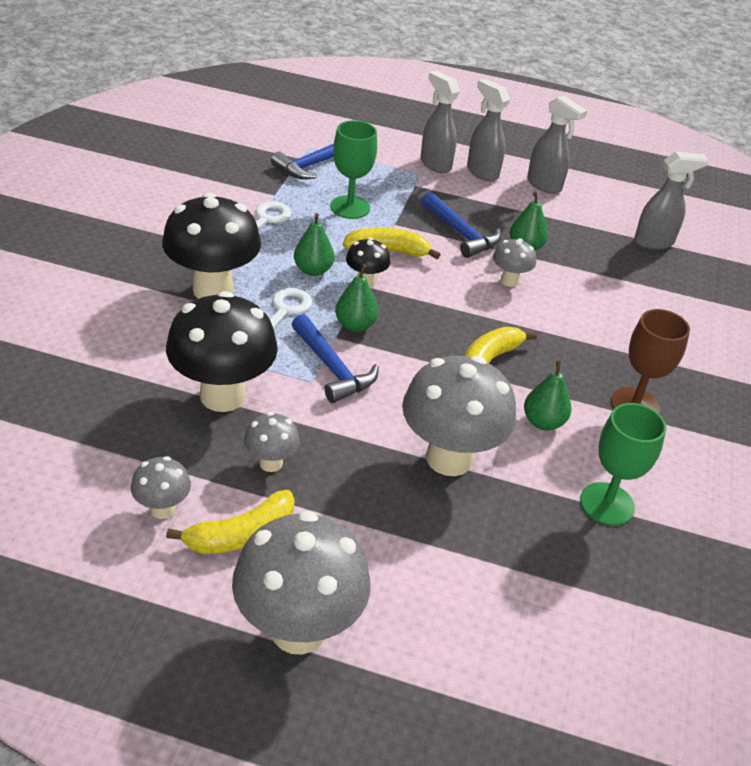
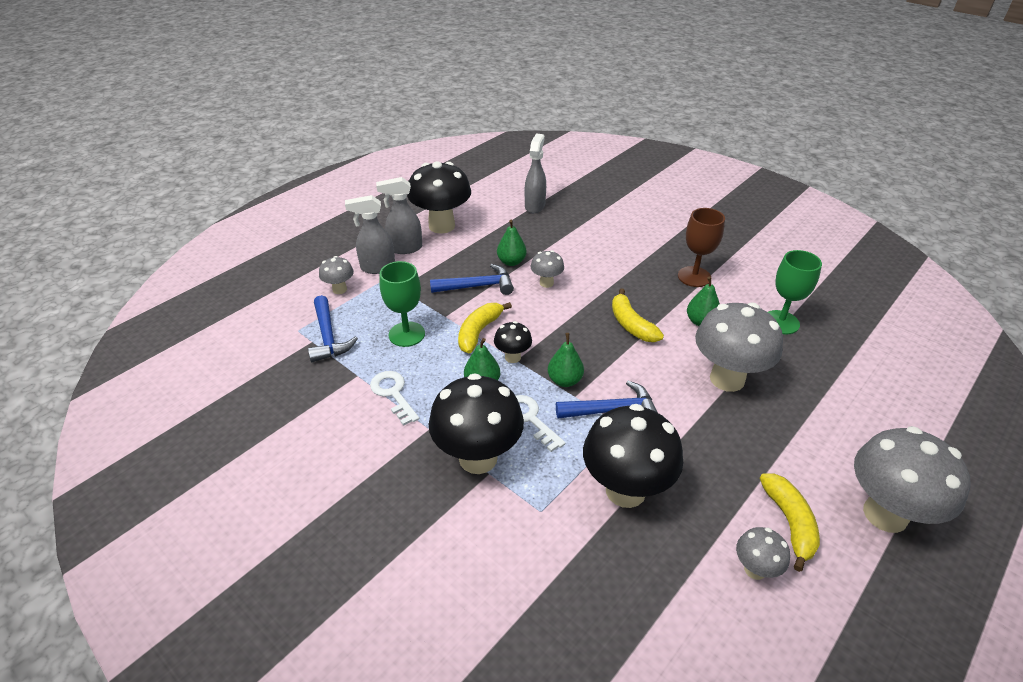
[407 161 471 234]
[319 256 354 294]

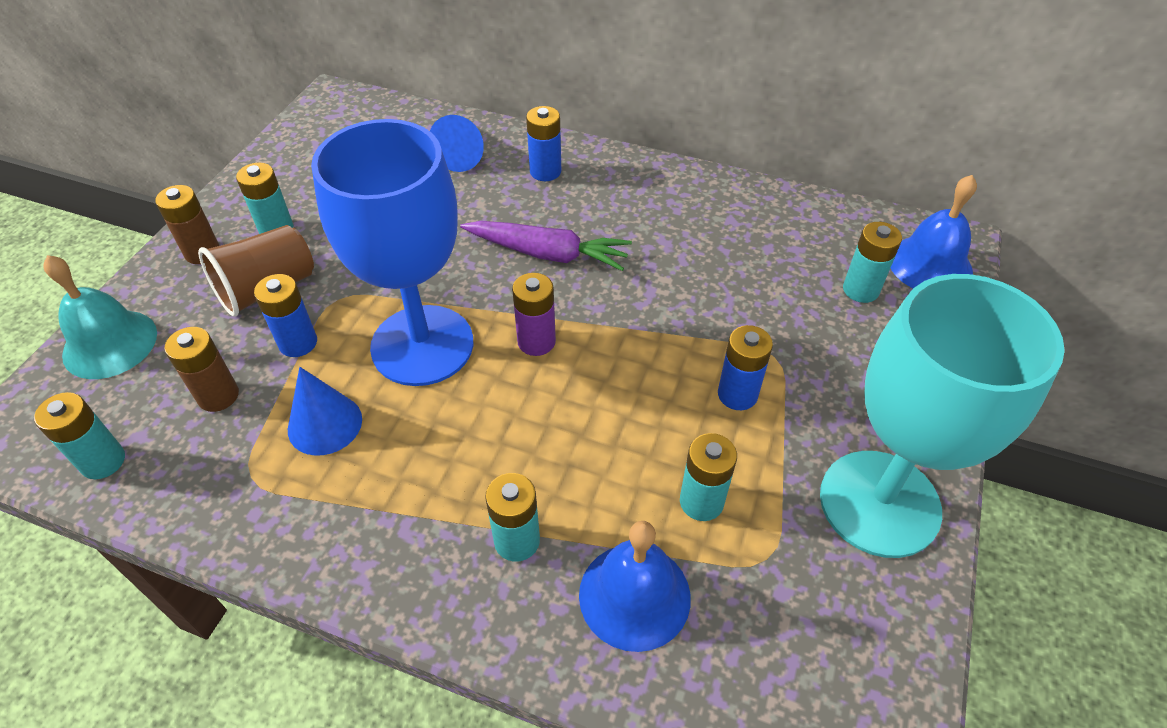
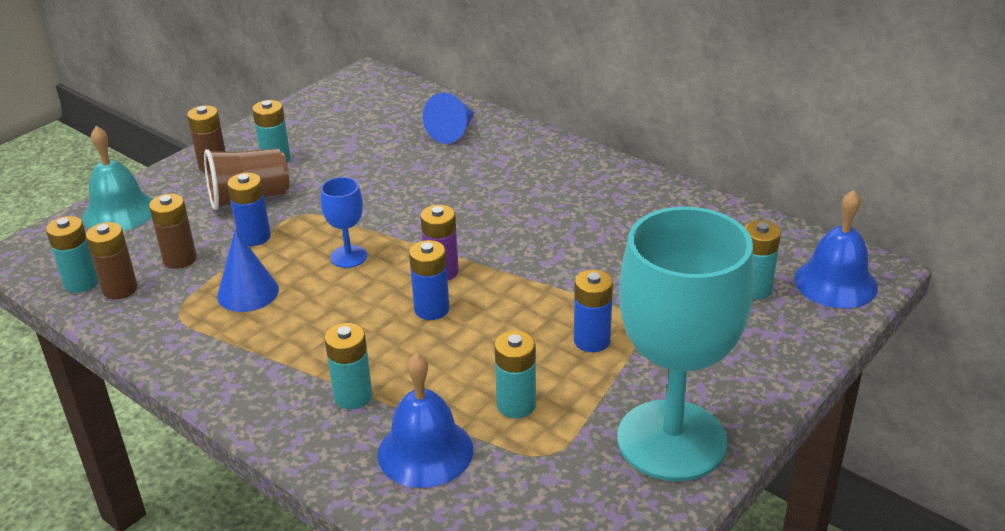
[409 240 450 320]
[320 177 367 268]
[460 221 632 271] (first image)
[86 222 138 300]

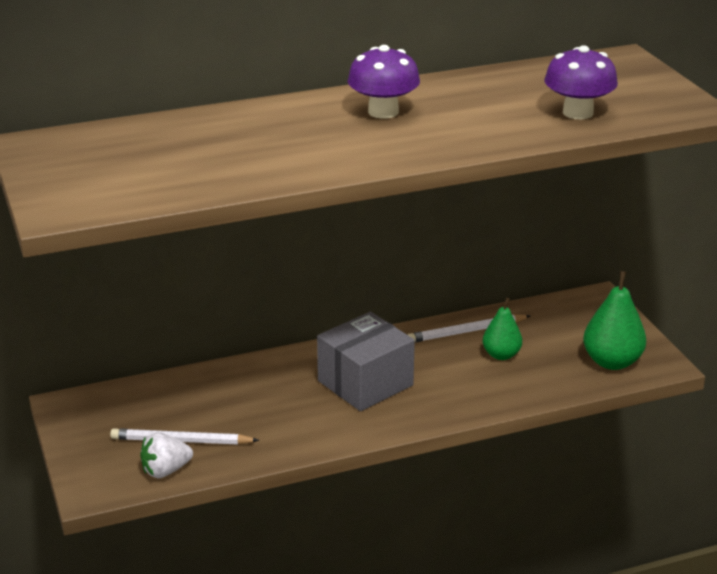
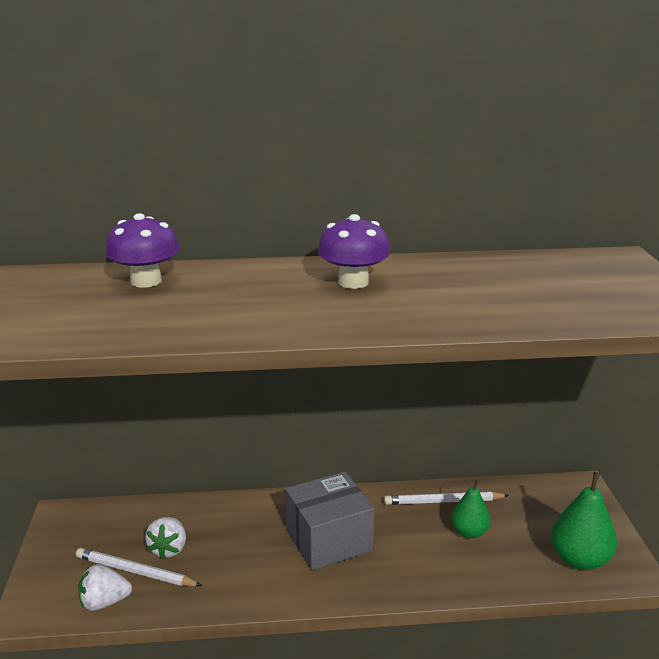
[105 213 180 288]
[145 517 186 559]

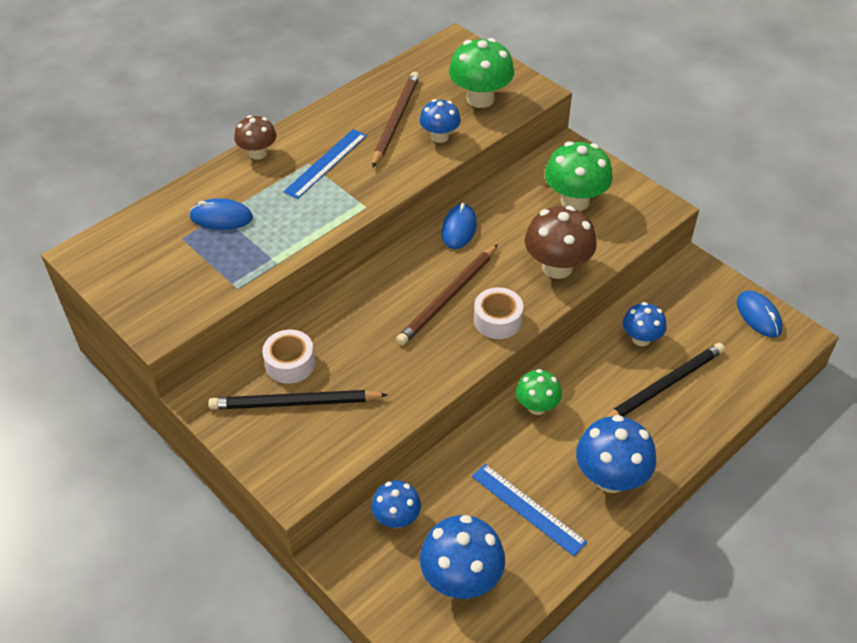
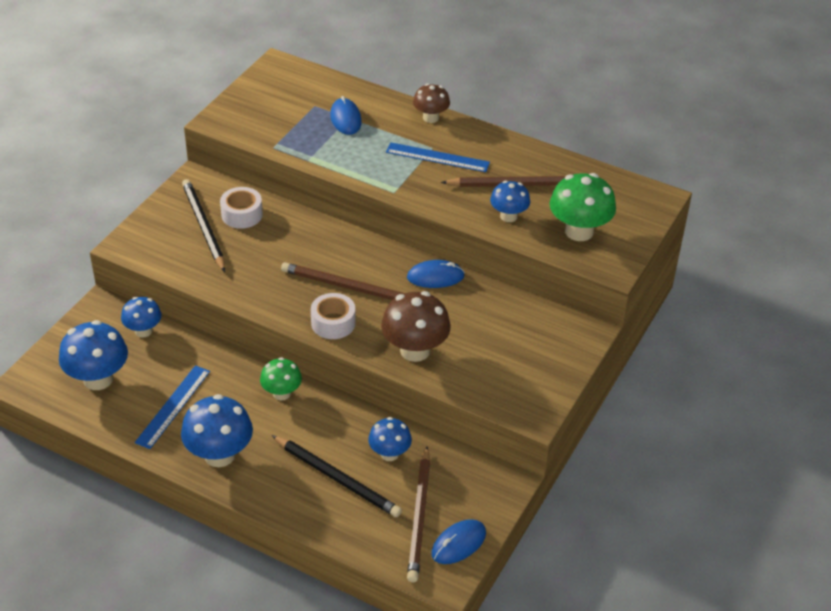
[545 141 613 211] (first image)
[407 446 430 582]

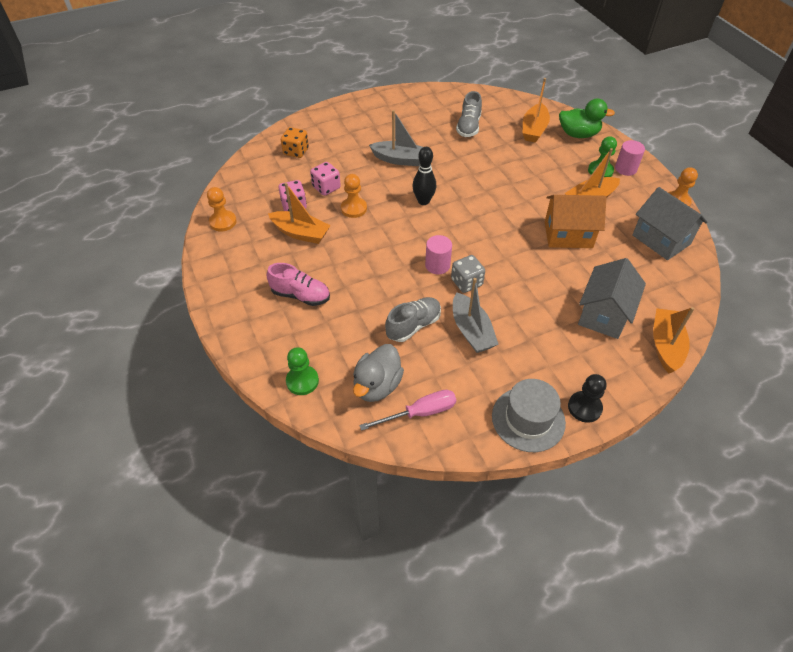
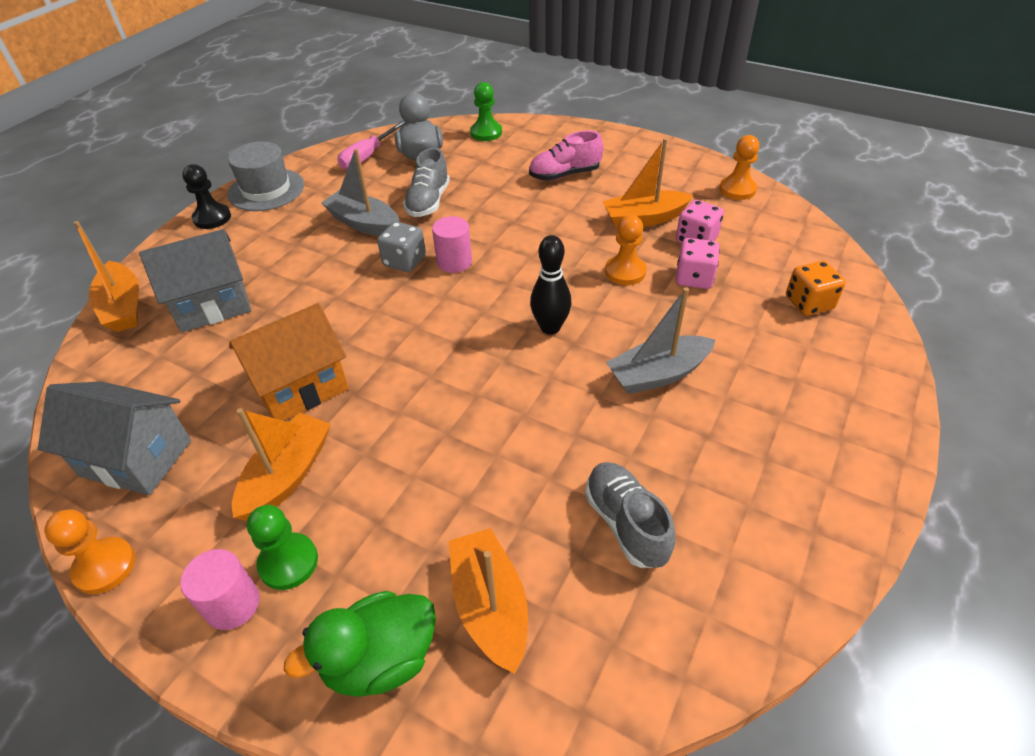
[139 229 252 333]

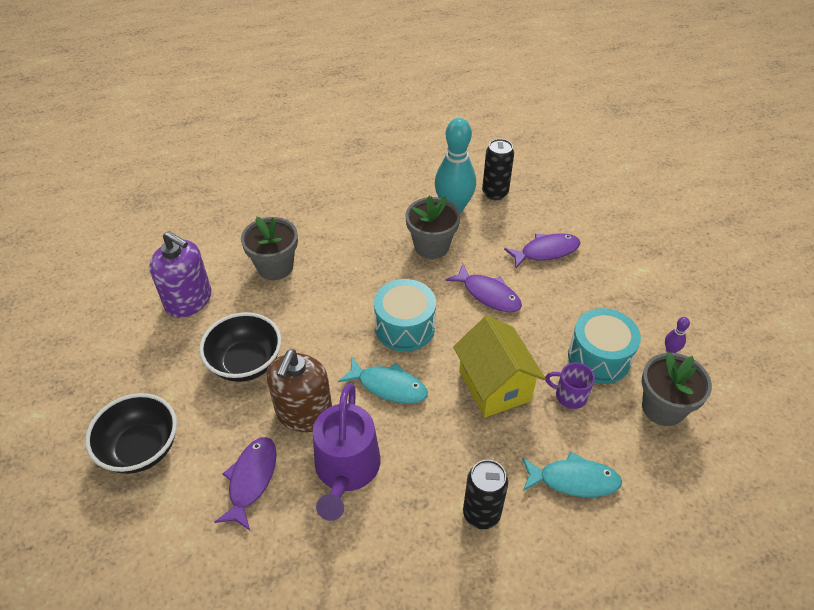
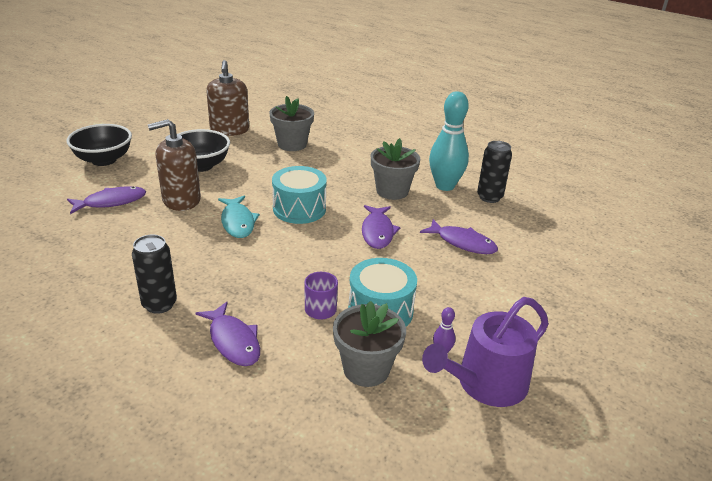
[206 60 249 136]
[453 316 546 417] (first image)
[422 297 549 407]
[196 302 260 366]

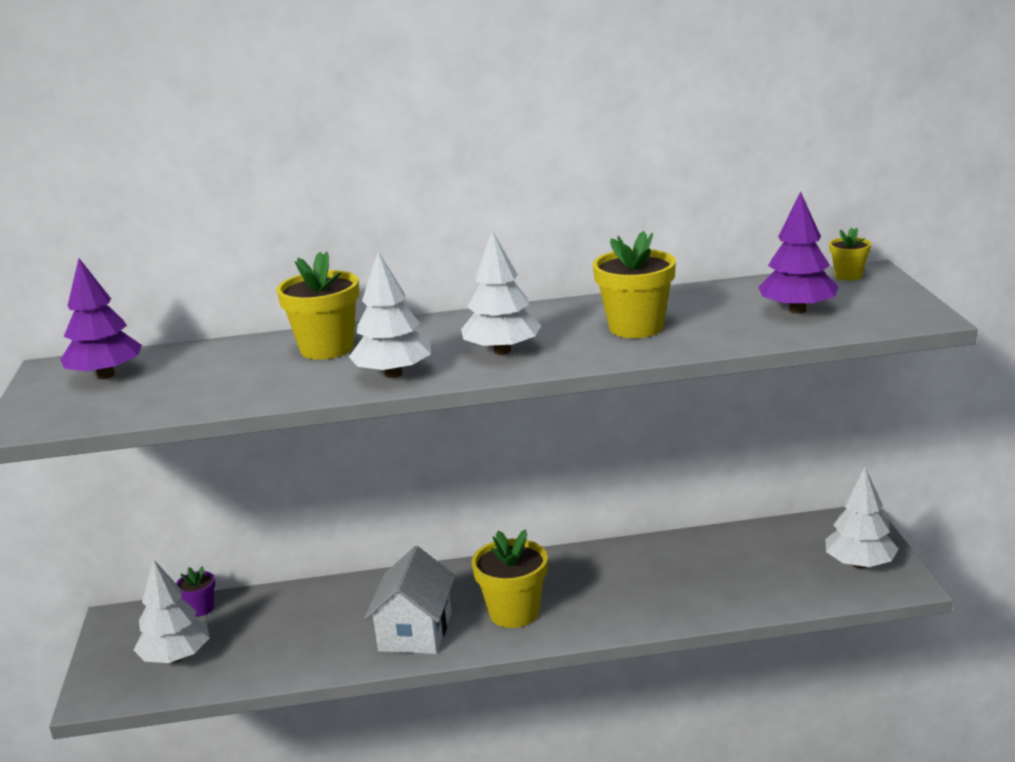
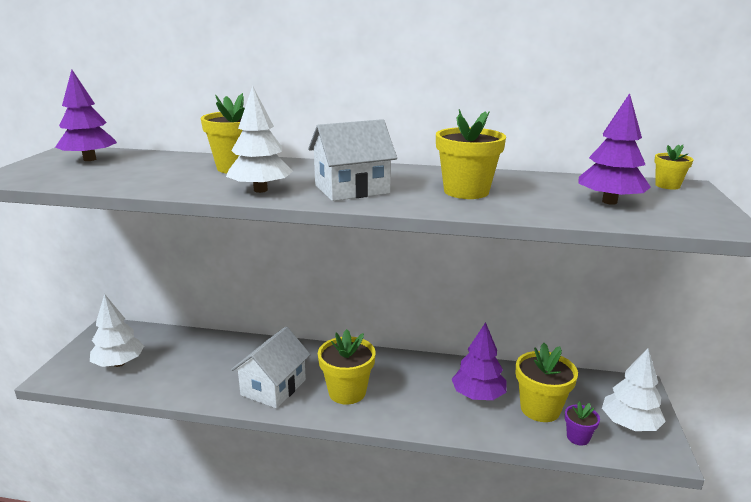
[308 119 397 201]
[565 402 600 446]
[452 322 507 400]
[516 343 578 422]

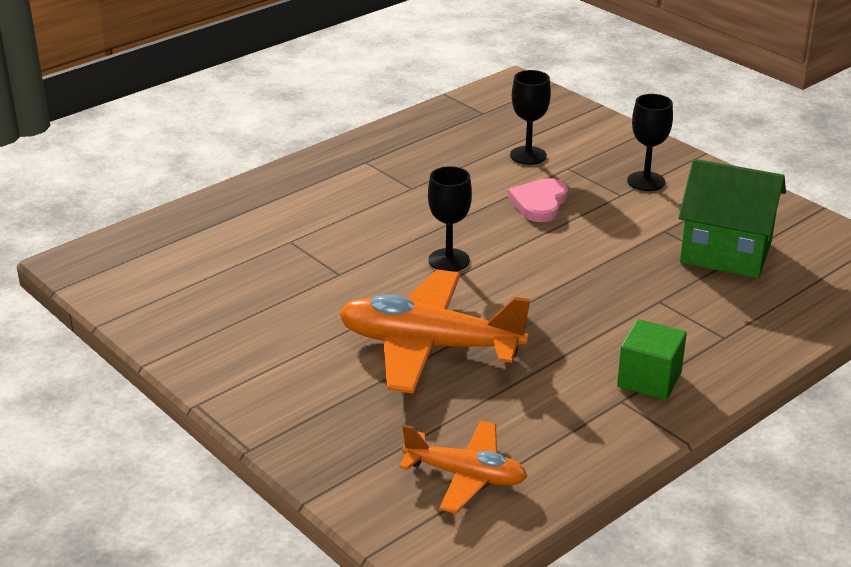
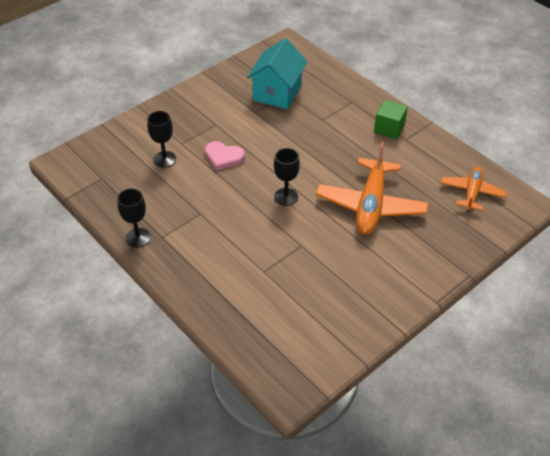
[117 189 151 248]
[247 38 308 109]

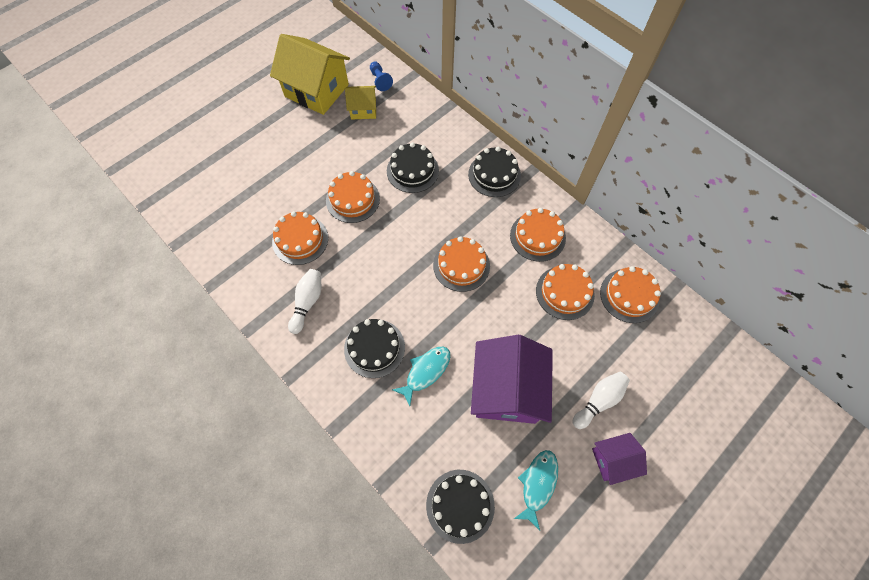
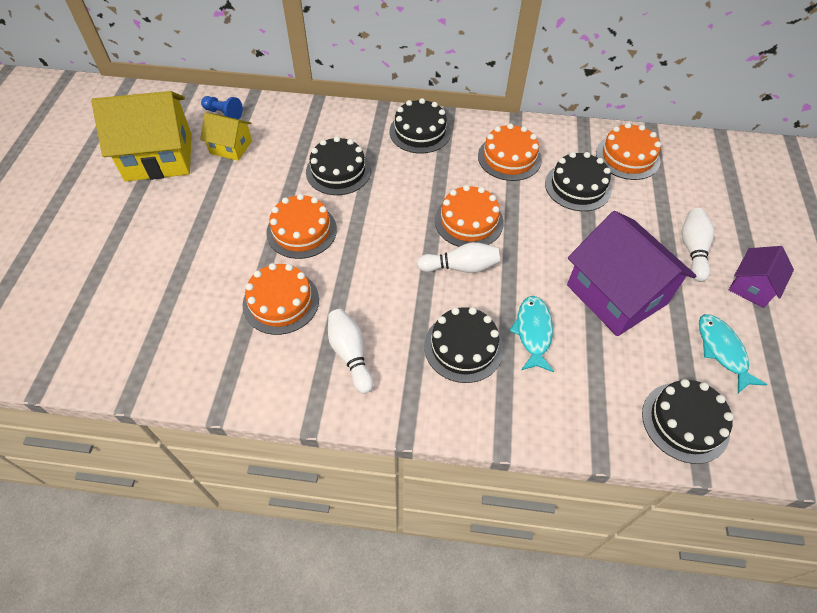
[200 113 252 161]
[545 152 612 211]
[417 242 500 273]

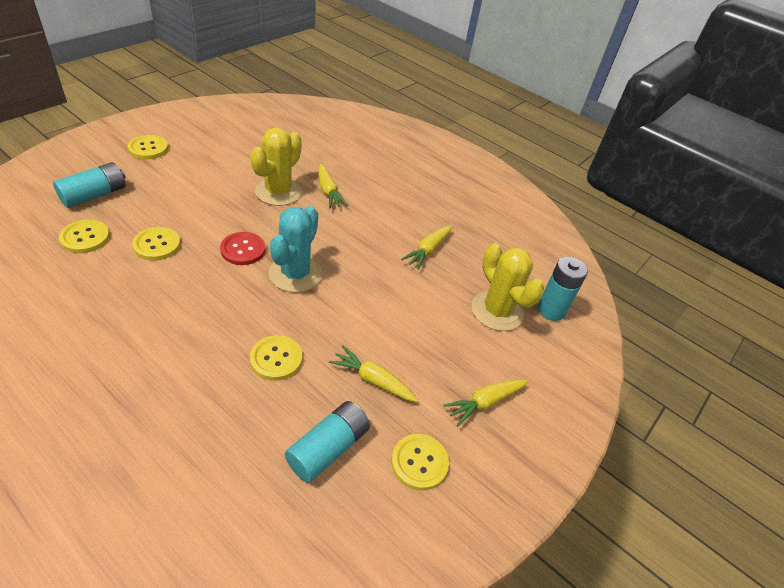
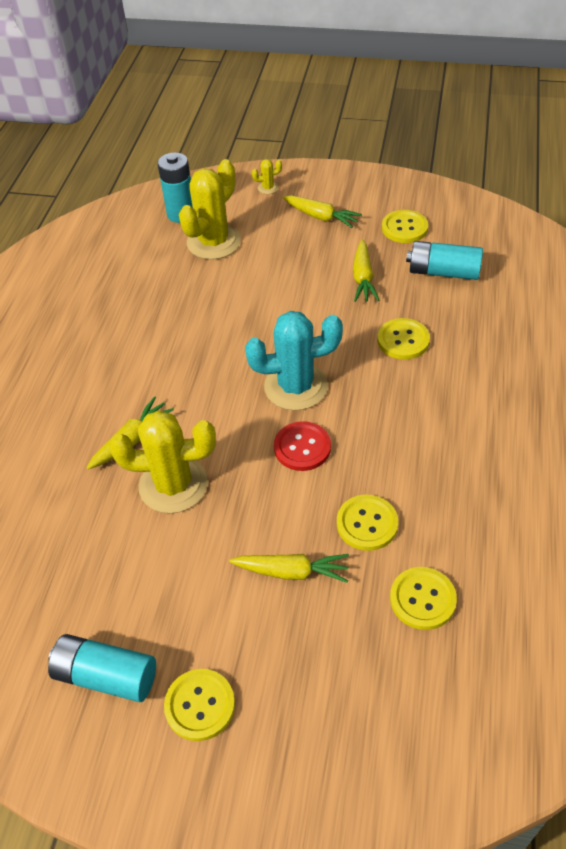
[48 634 156 702]
[229 554 349 583]
[252 159 282 194]

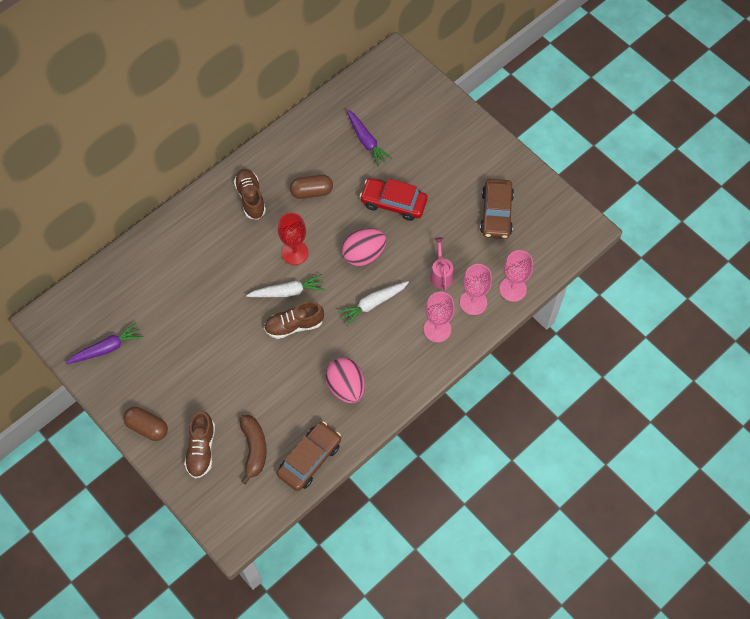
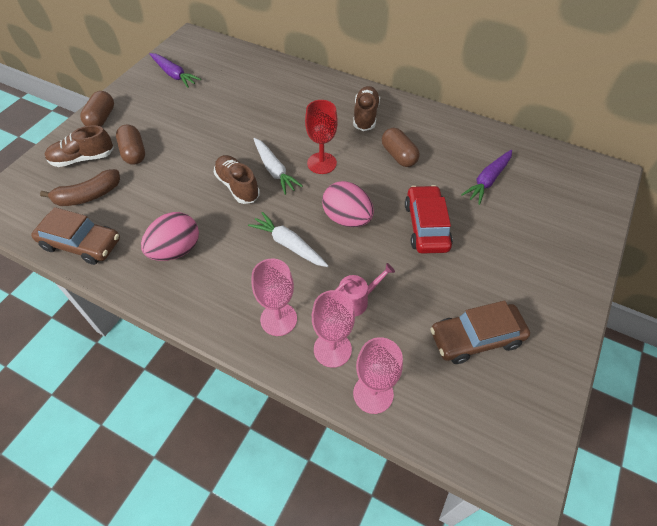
[353 86 380 131]
[116 124 145 165]

